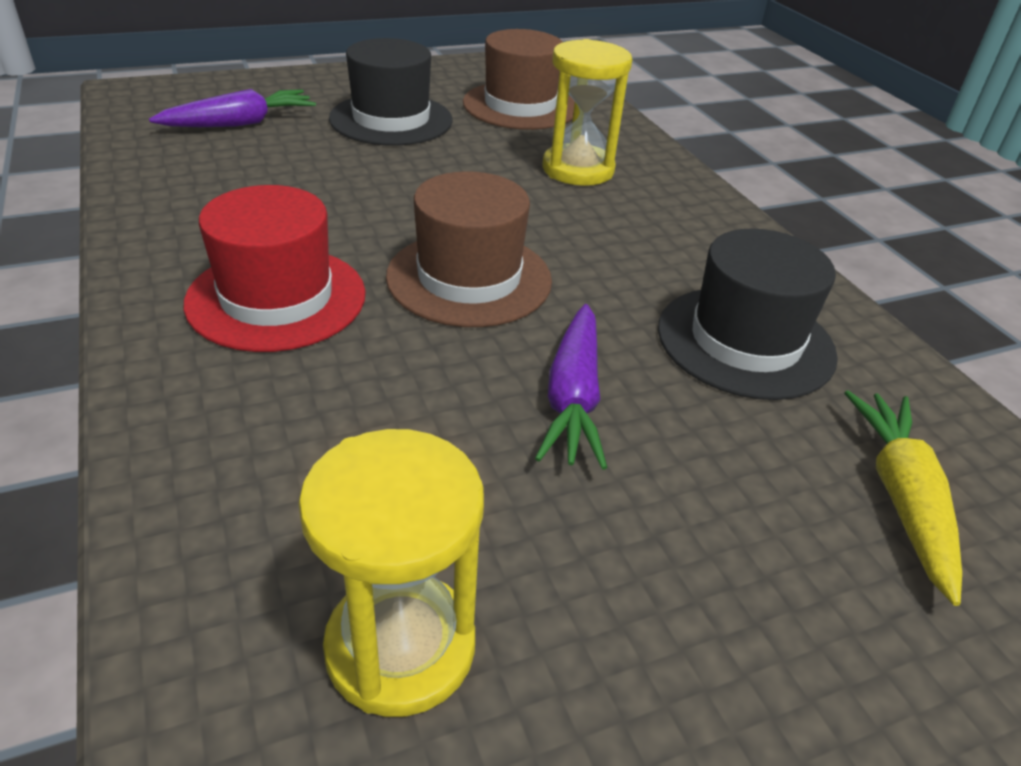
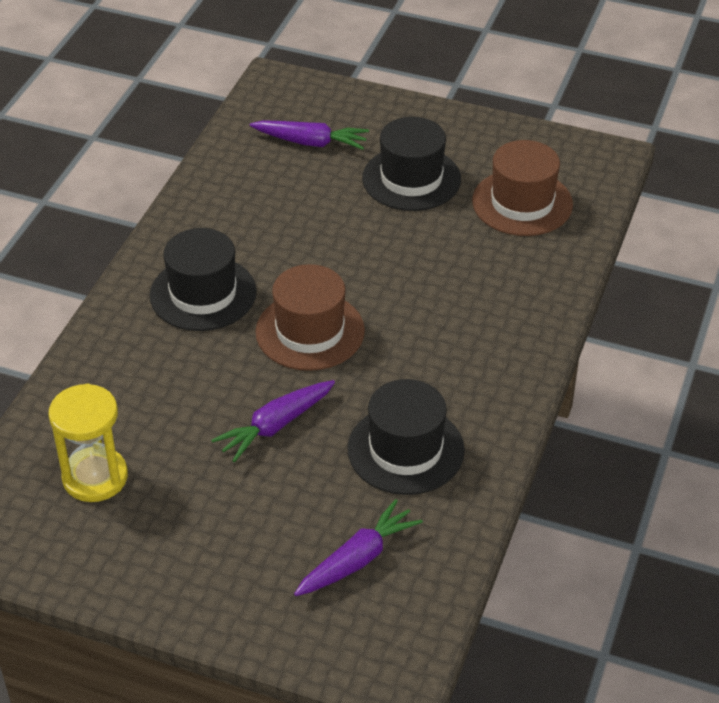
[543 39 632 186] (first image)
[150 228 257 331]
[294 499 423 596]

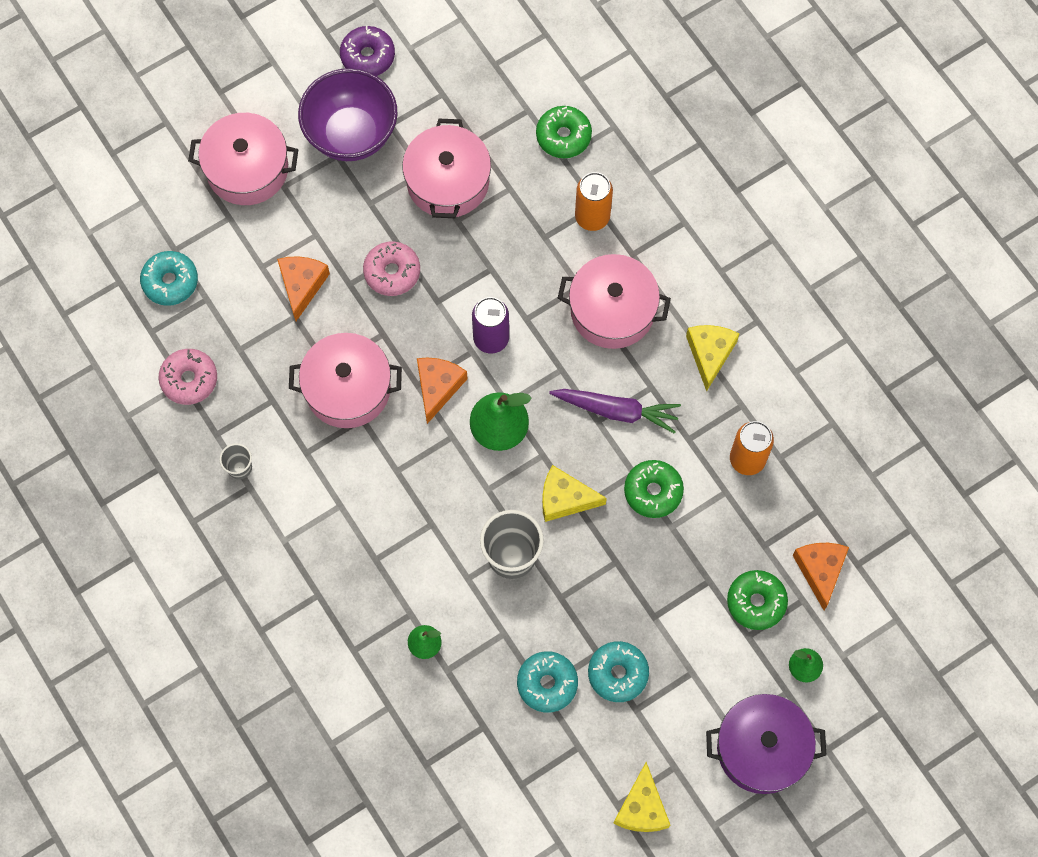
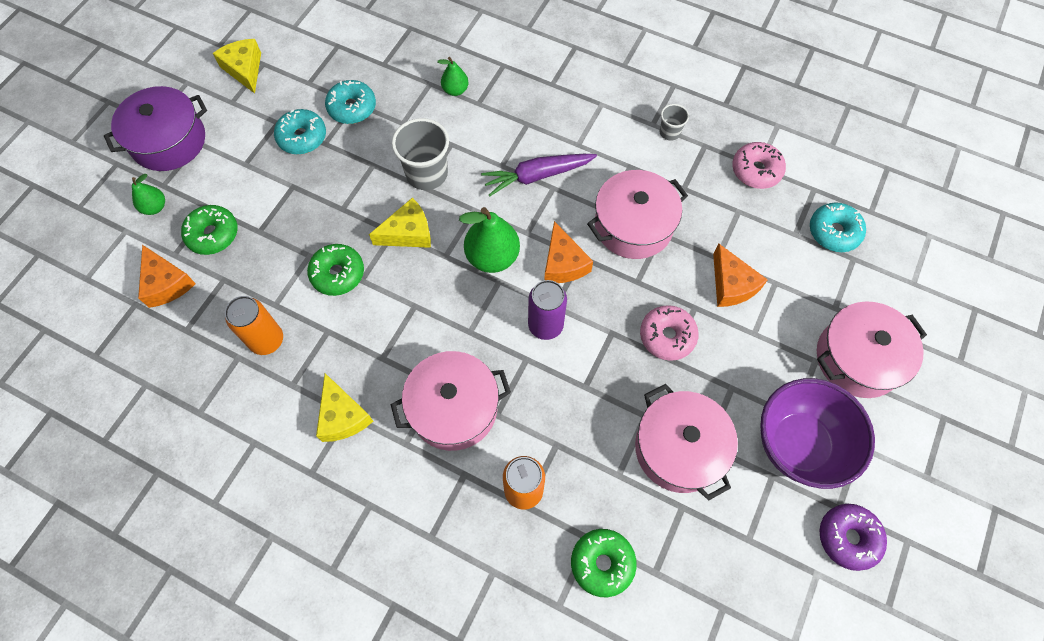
[481 154 597 197]

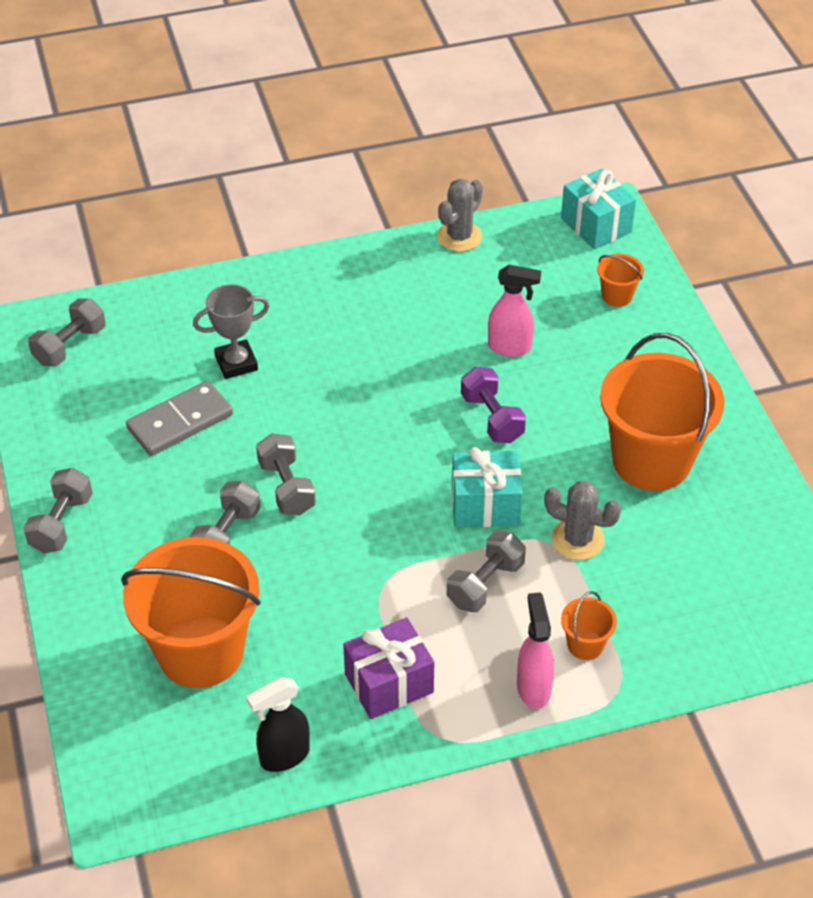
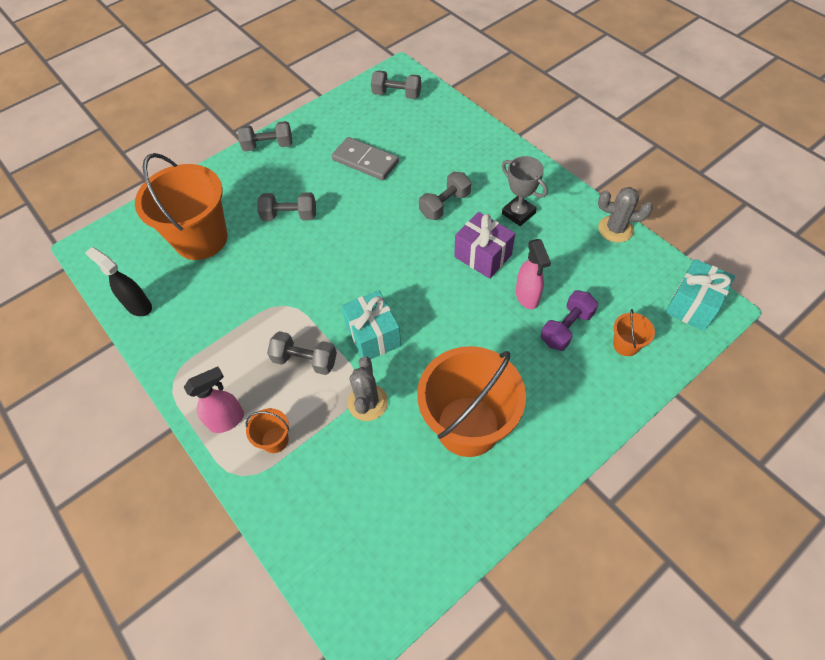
[502 156 548 226]
[541 290 598 351]
[419 172 471 220]
[454 212 515 279]

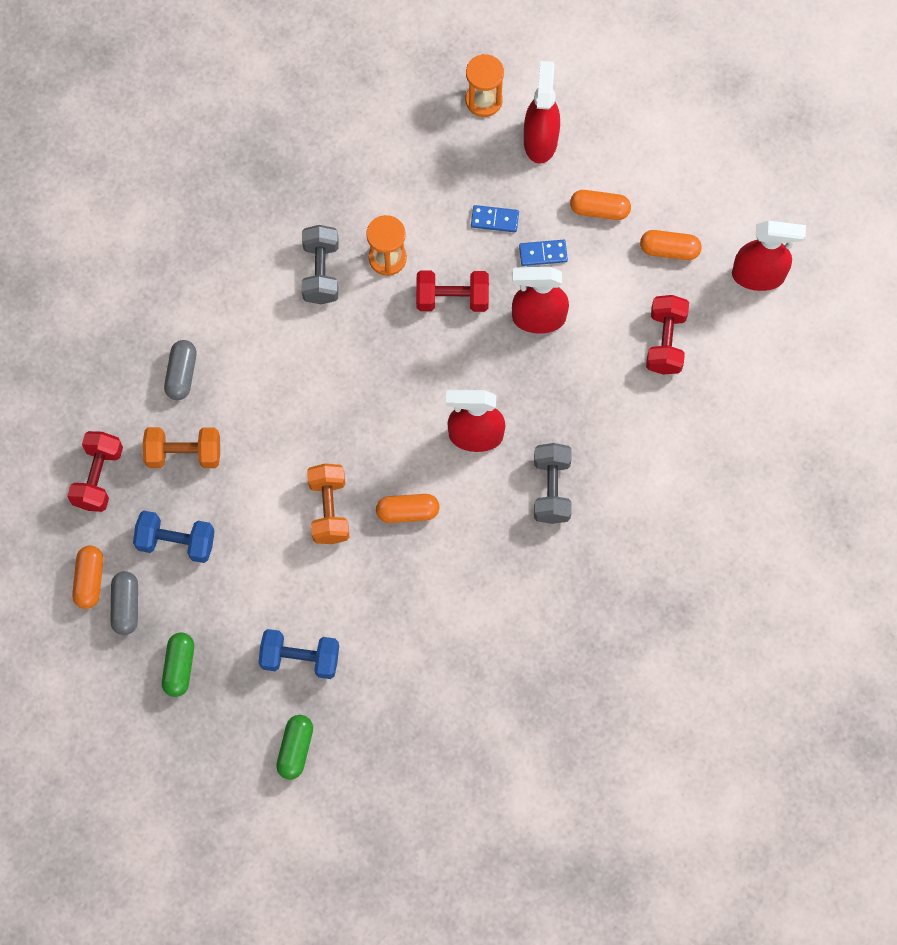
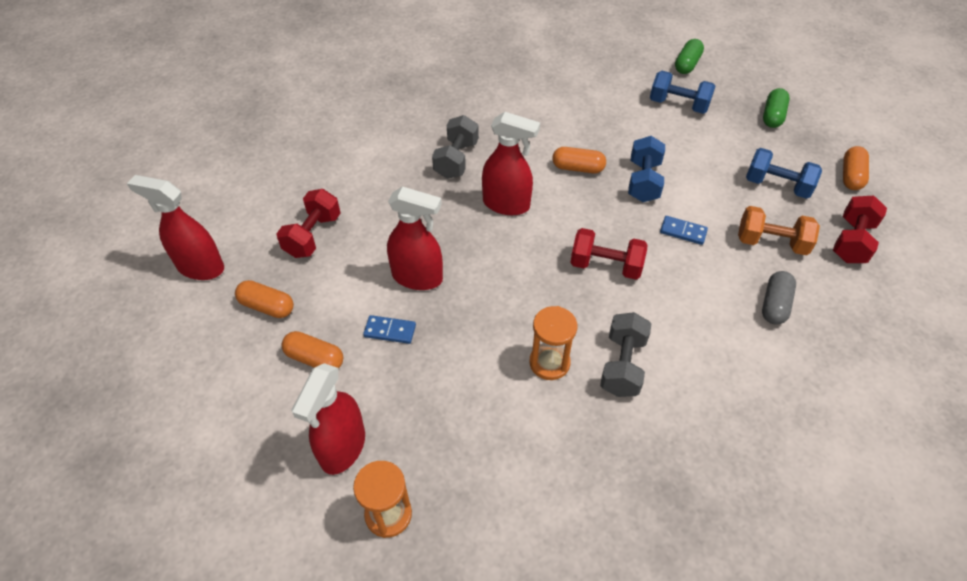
[660 216 708 245]
[570 228 648 280]
[628 136 665 202]
[111 571 138 635] (first image)

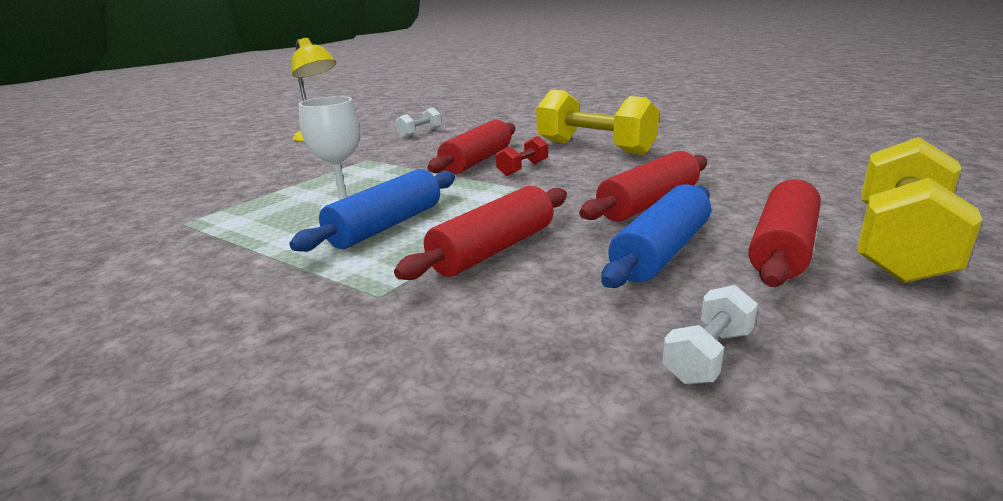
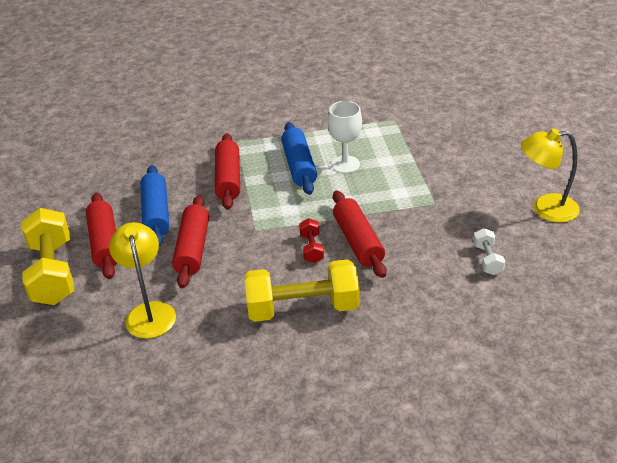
[662 285 758 384] (first image)
[109 222 176 339]

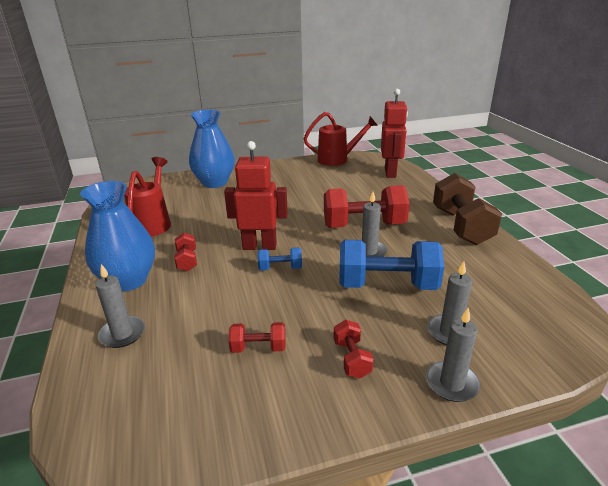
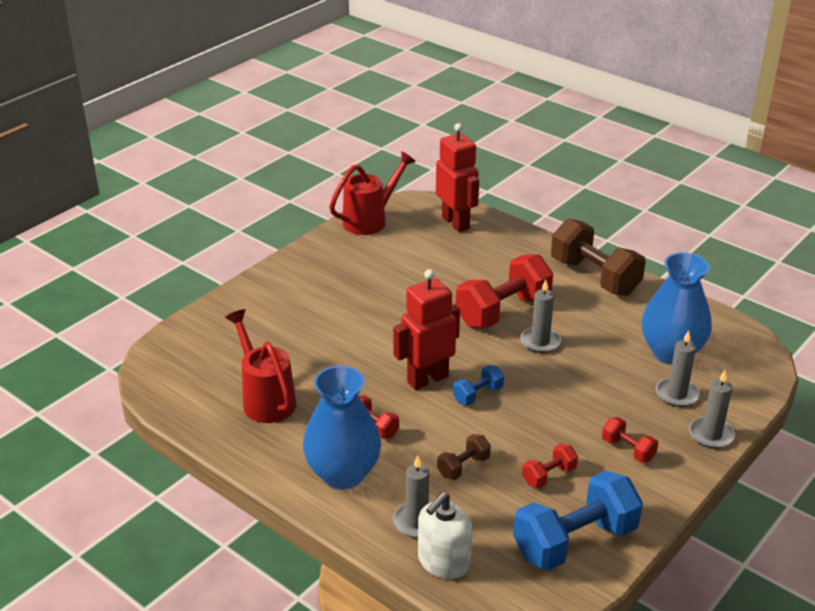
[642 252 712 364]
[513 470 643 571]
[437 434 491 480]
[418 492 472 579]

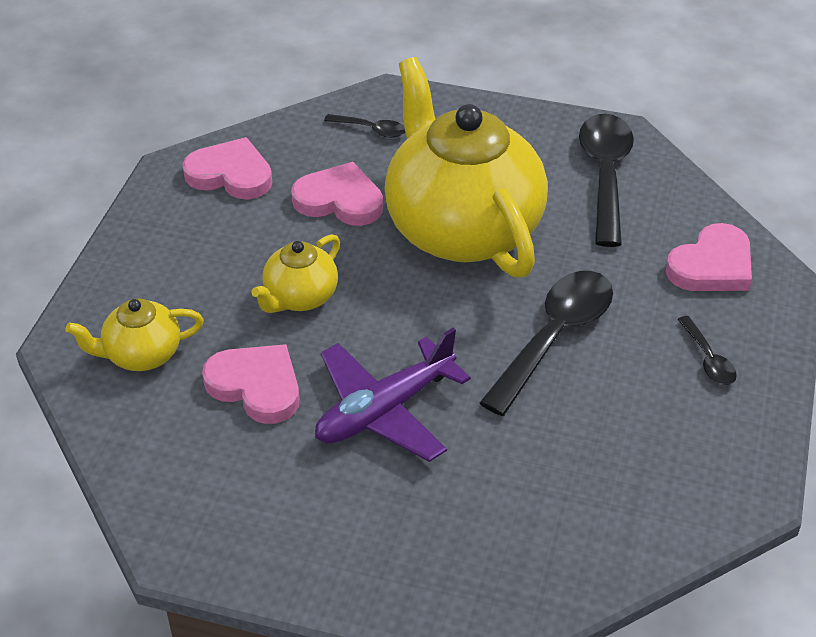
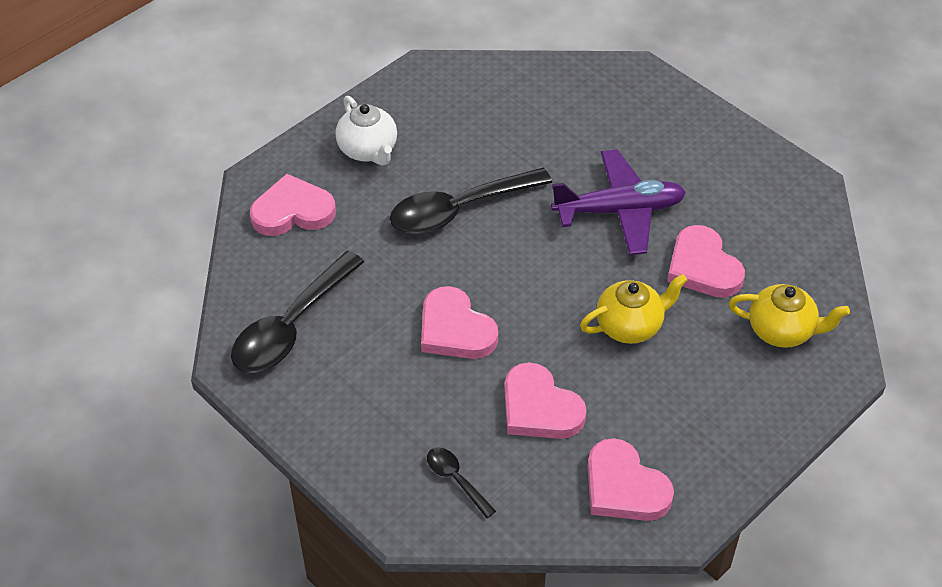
[421 286 498 359]
[336 96 397 166]

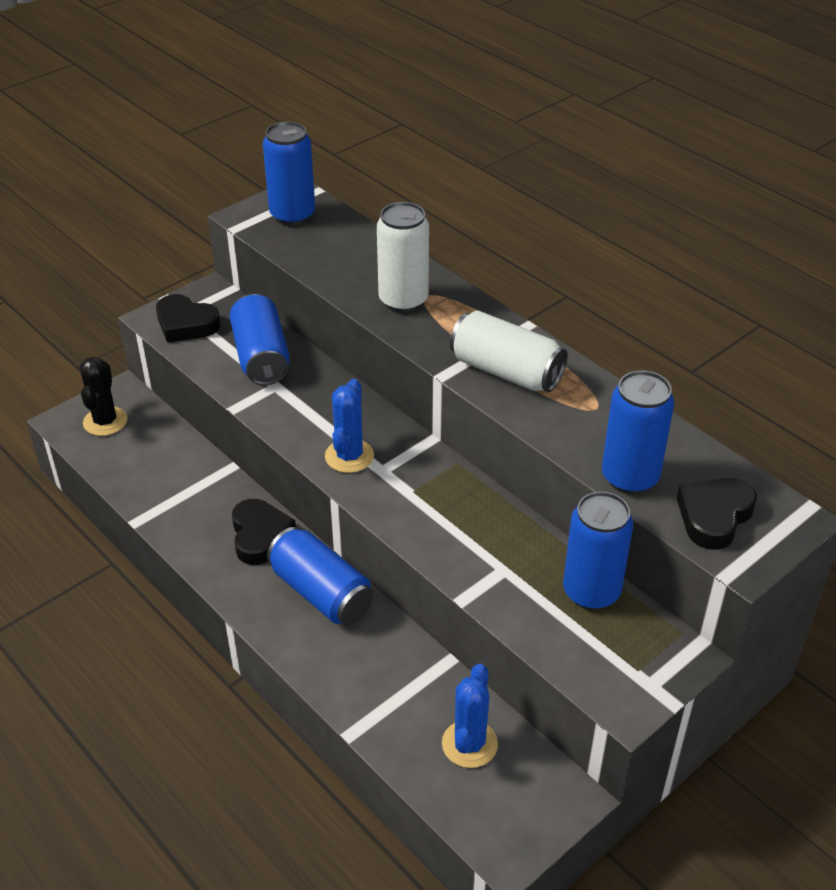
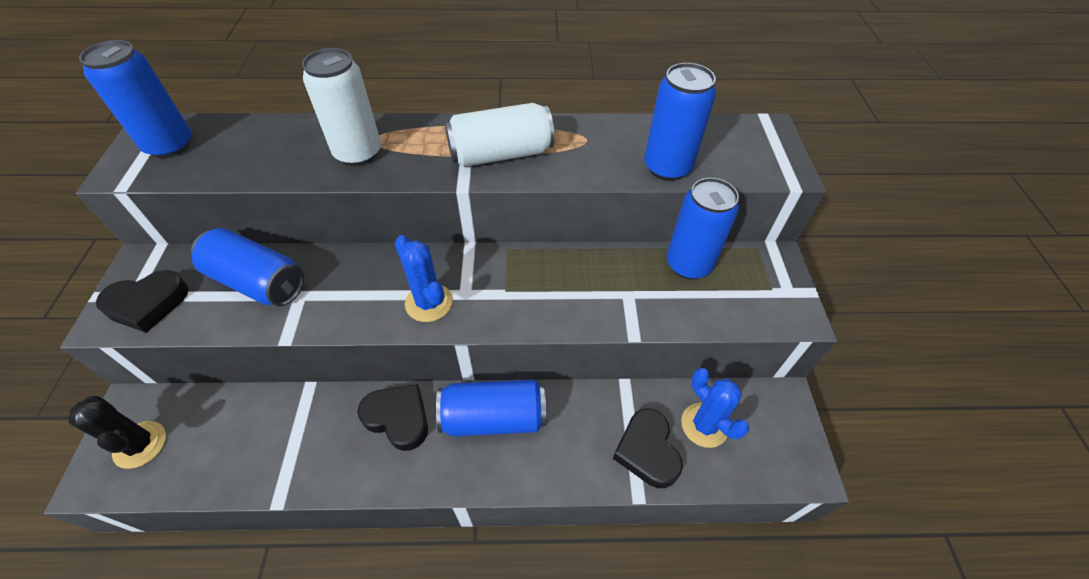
[613 409 683 488]

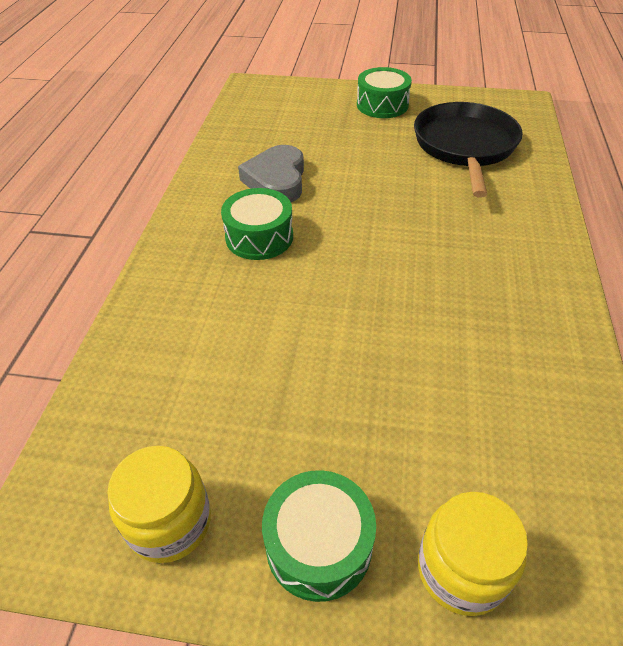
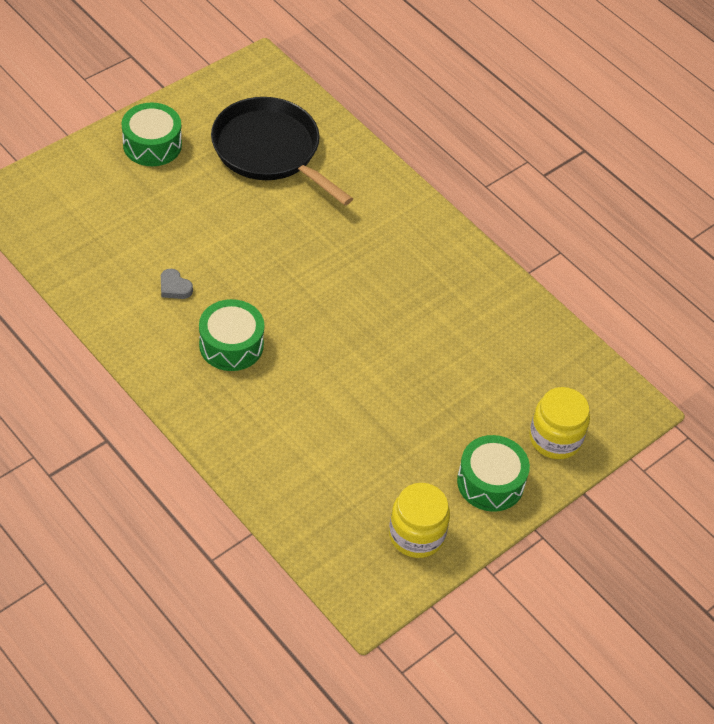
[161 269 193 299]

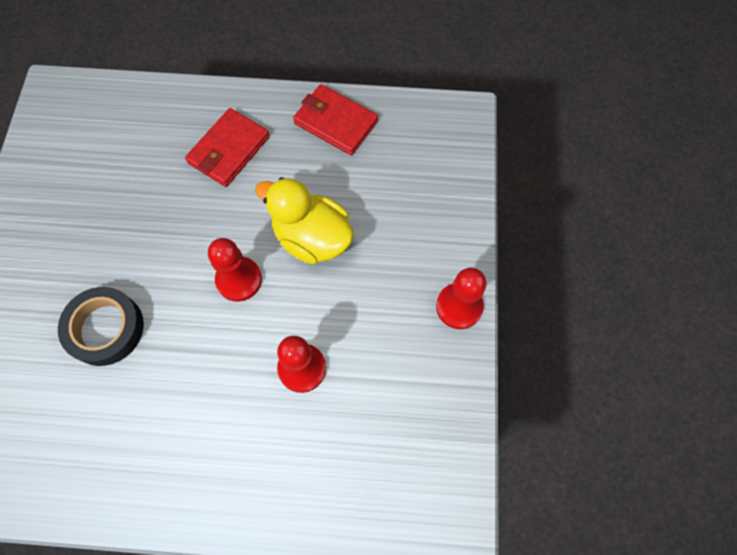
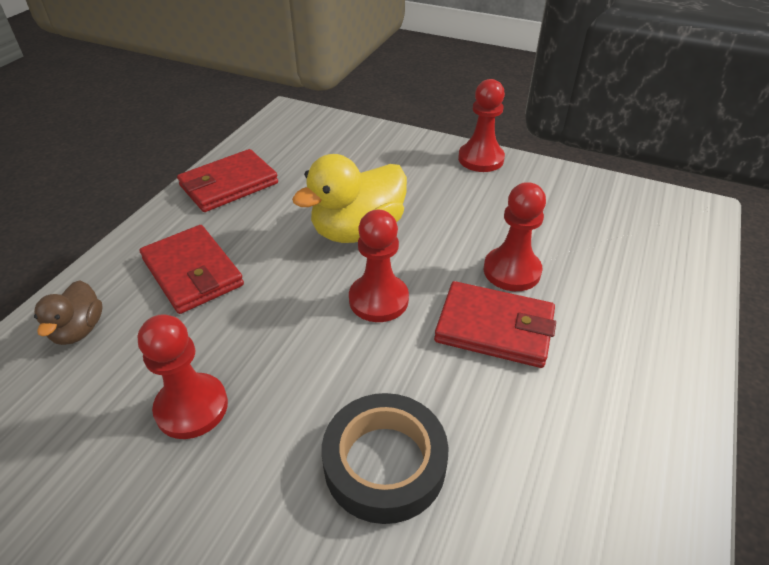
[34 280 103 345]
[434 281 556 368]
[138 314 228 439]

